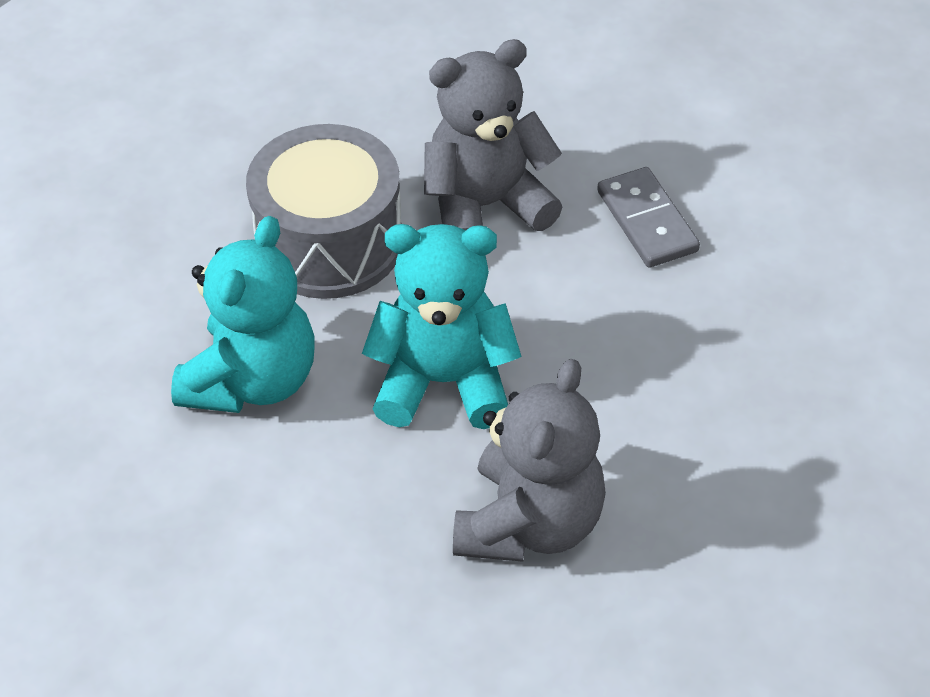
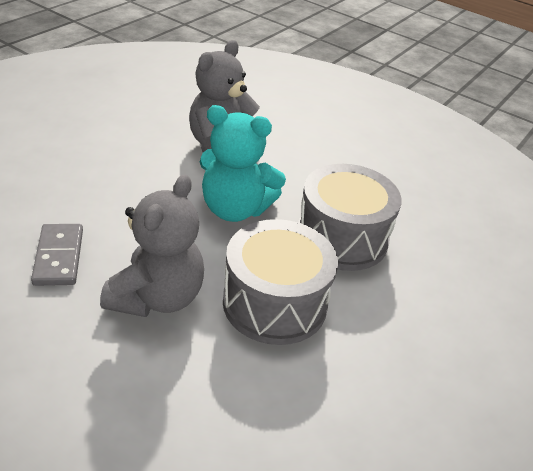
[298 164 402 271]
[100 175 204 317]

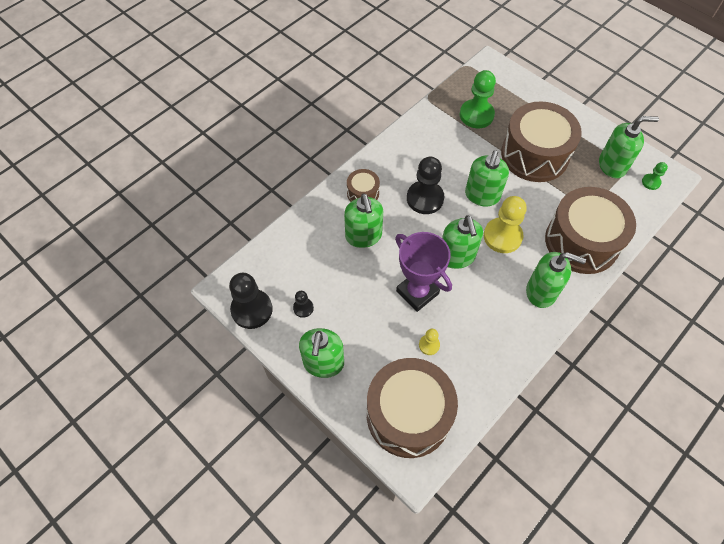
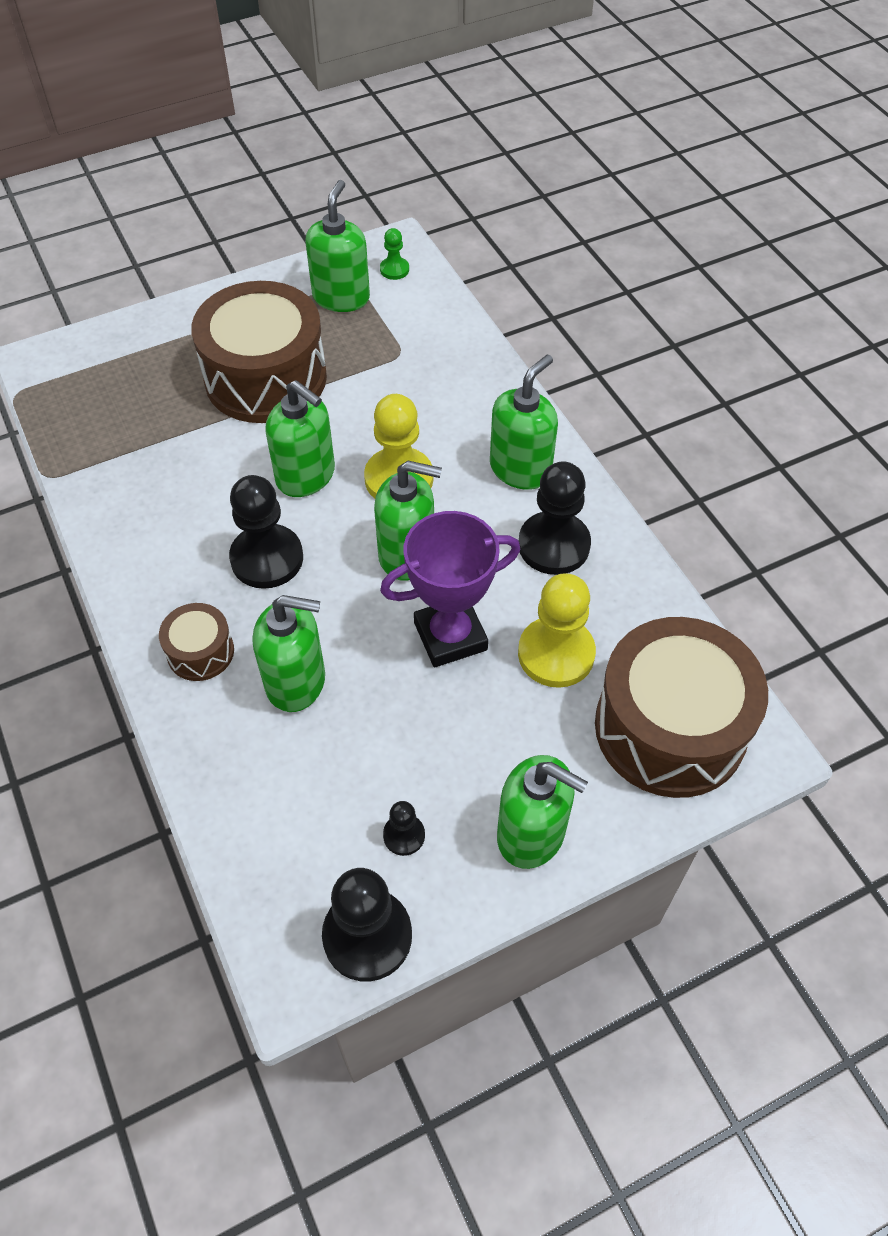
[518 573 596 688]
[460 70 496 128] (first image)
[545 187 636 274] (first image)
[519 461 591 575]

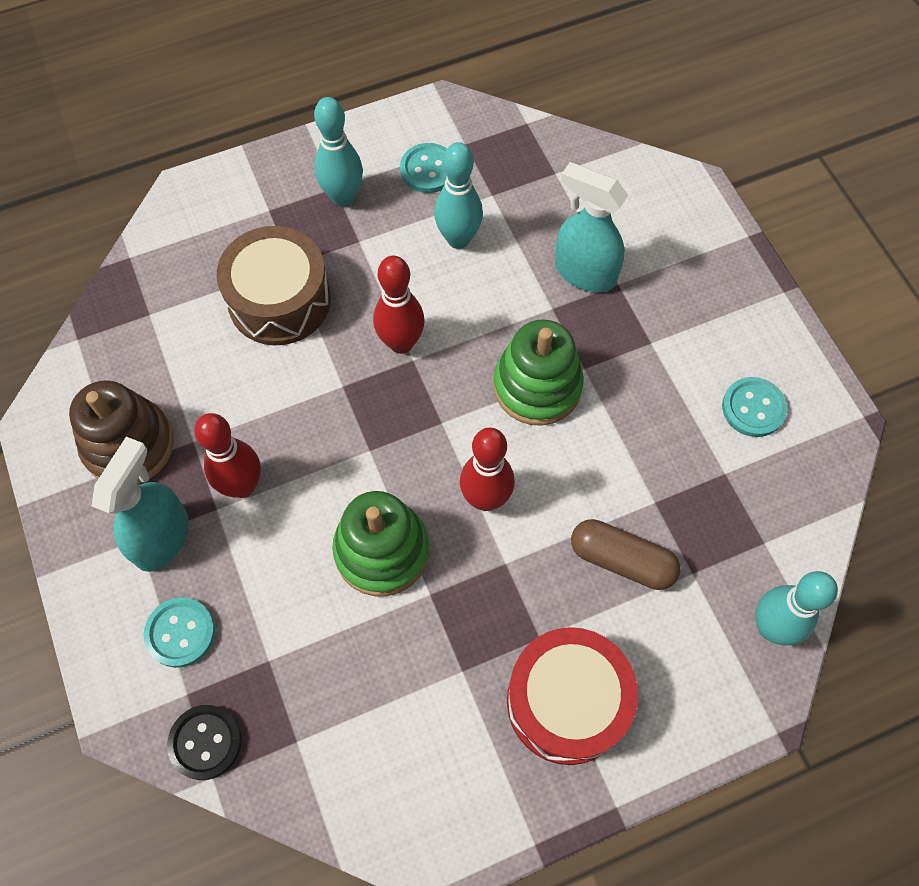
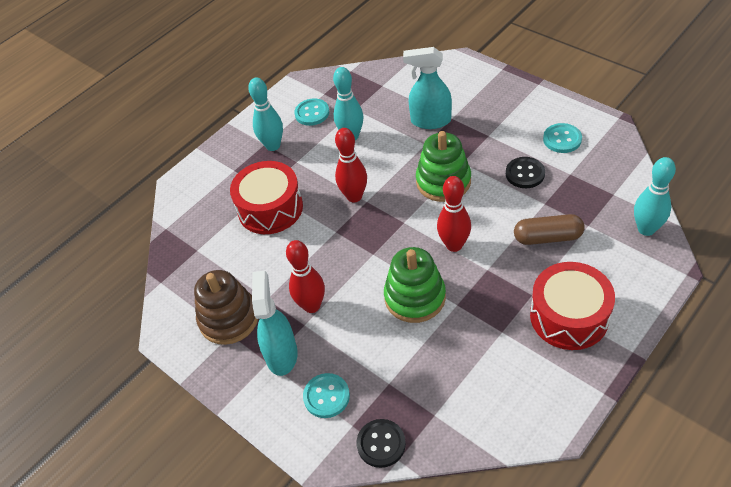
[230 161 303 234]
[506 157 545 188]

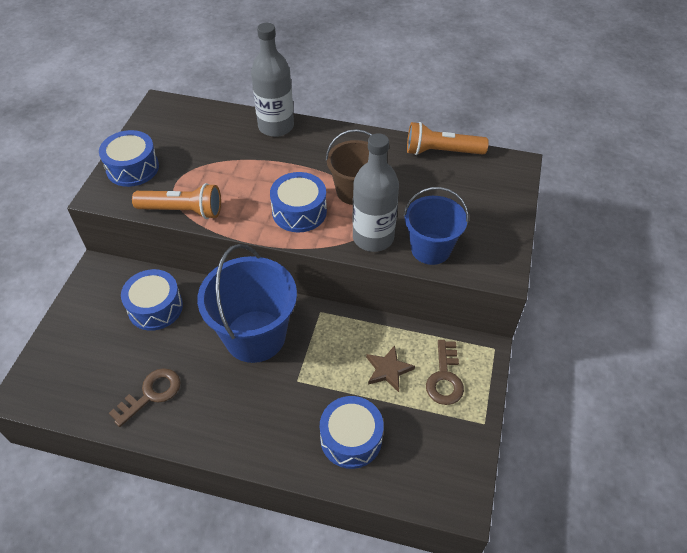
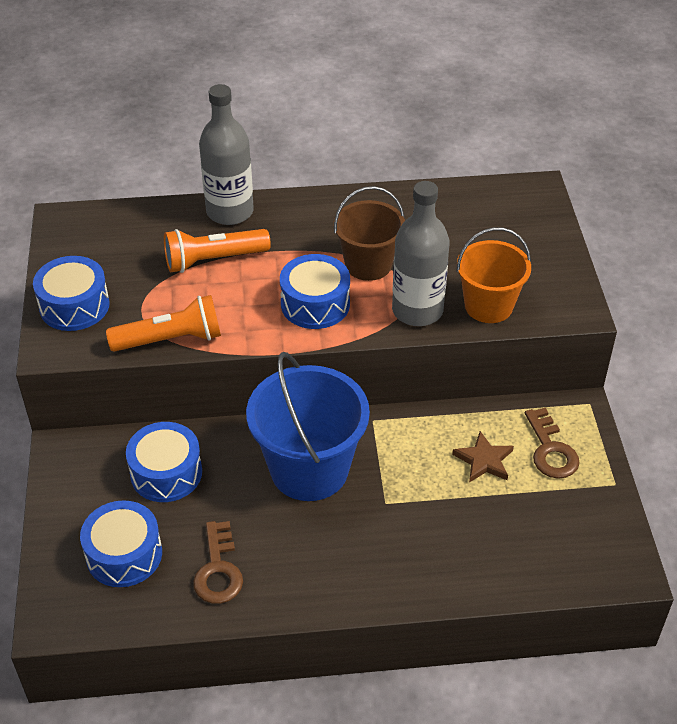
[193 521 243 604]
[80 500 162 587]
[456 227 531 323]
[164 229 271 273]

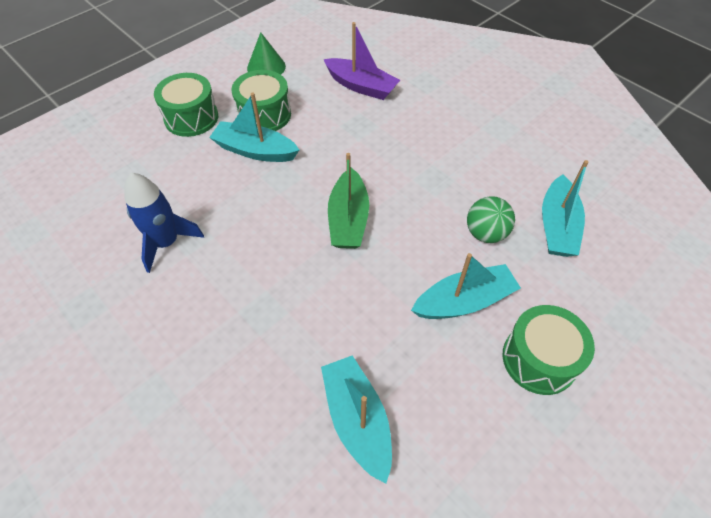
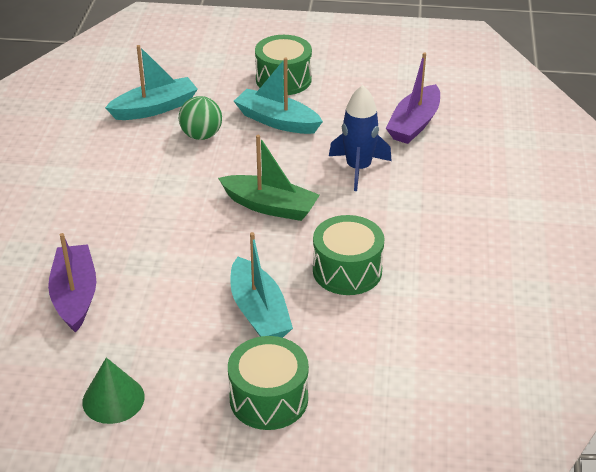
[329 85 392 191]
[313 215 385 295]
[386 52 440 144]
[218 135 320 221]

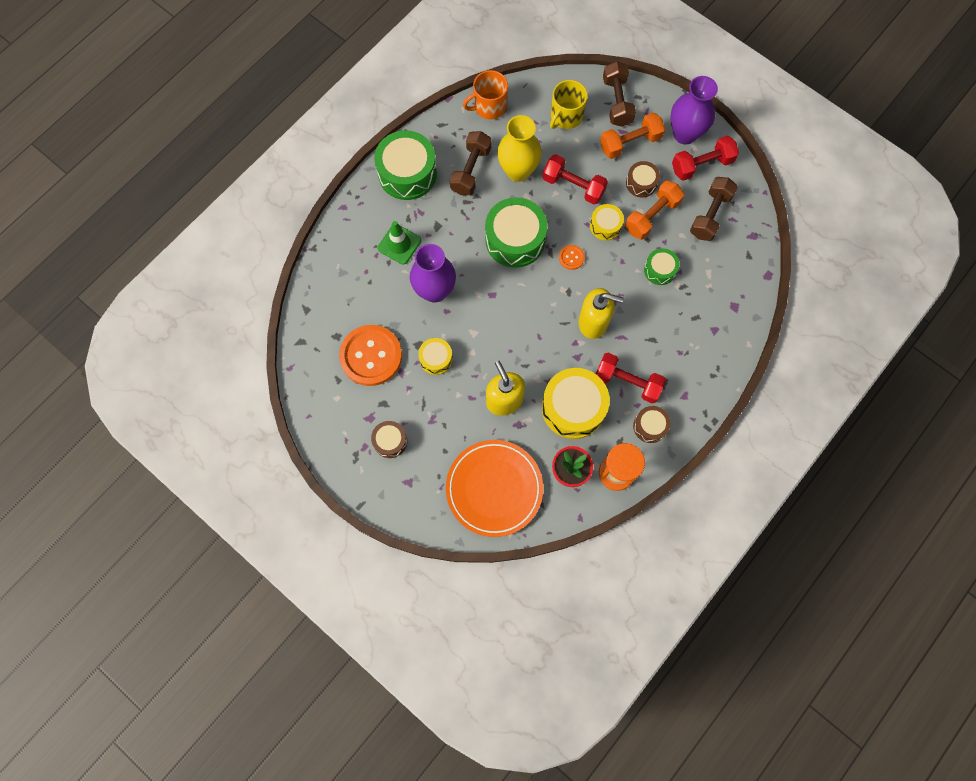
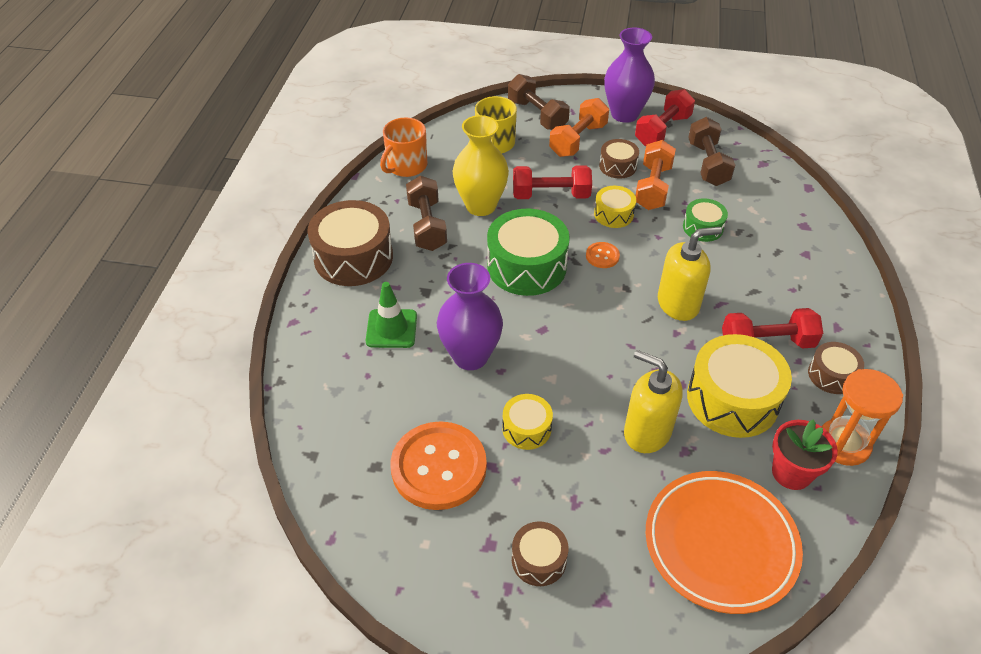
[307 200 393 286]

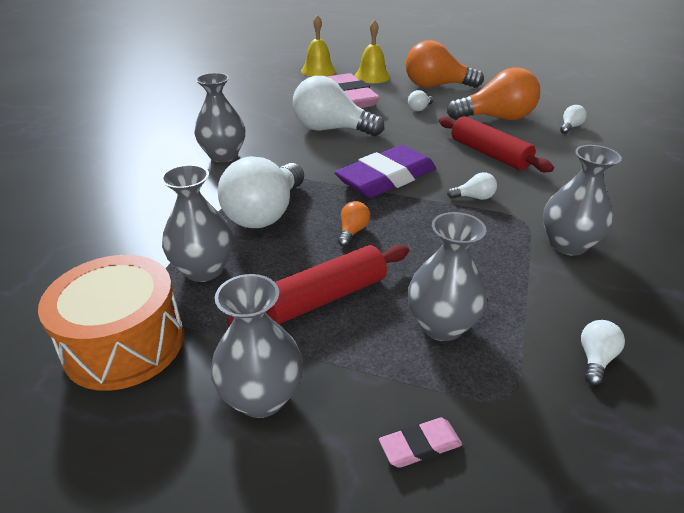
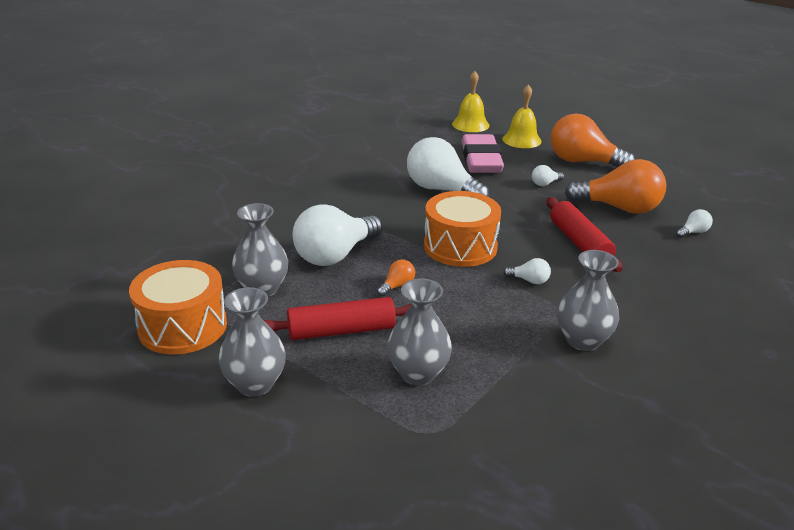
[194 73 245 162] (first image)
[424 191 501 267]
[379 418 462 468] (first image)
[581 320 625 385] (first image)

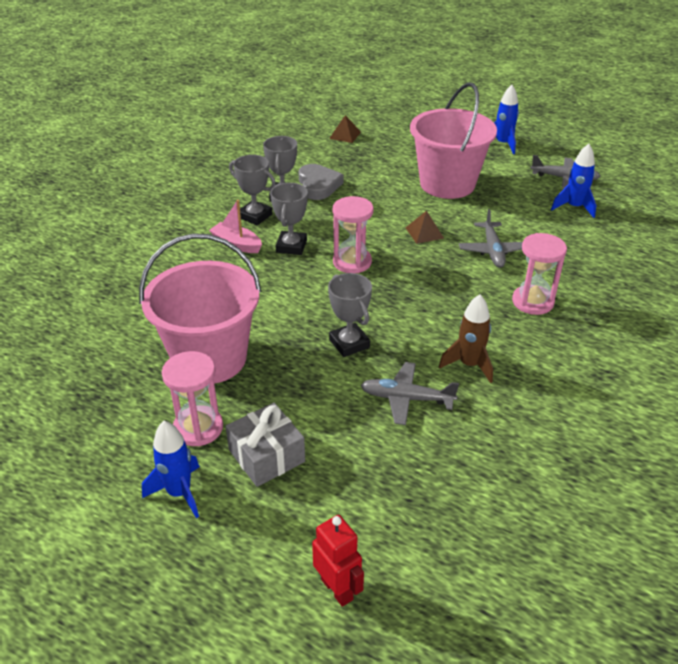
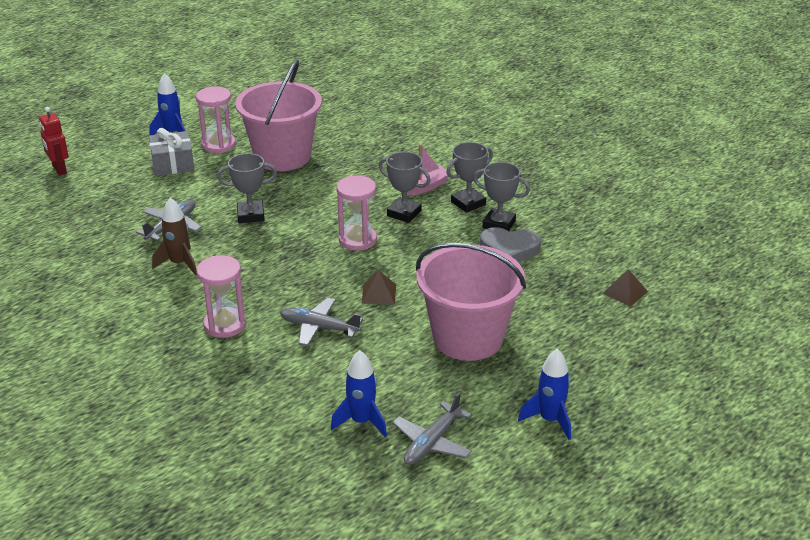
[39 107 68 176]

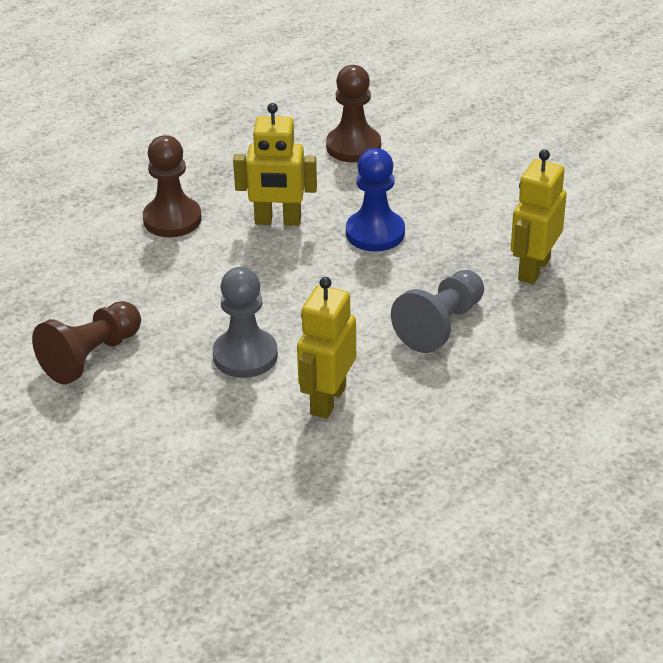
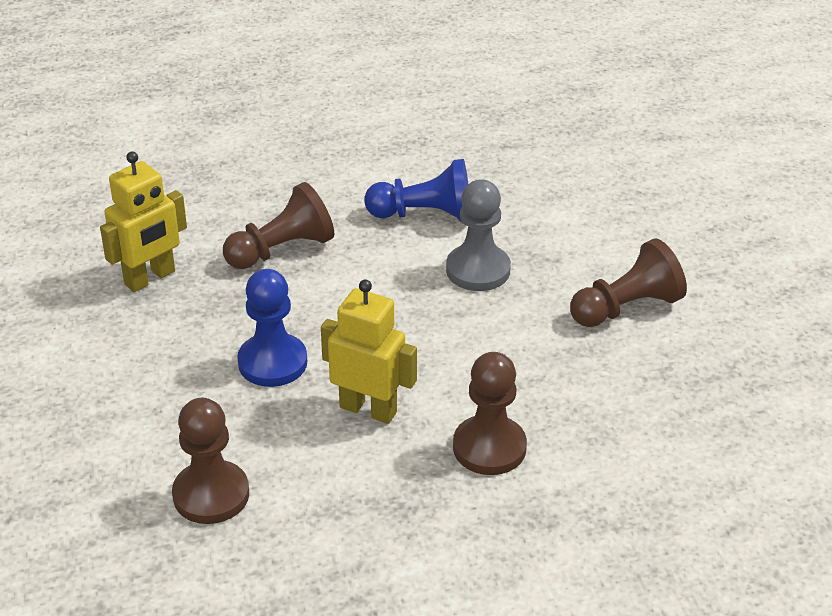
[364 159 468 222]
[223 182 334 269]

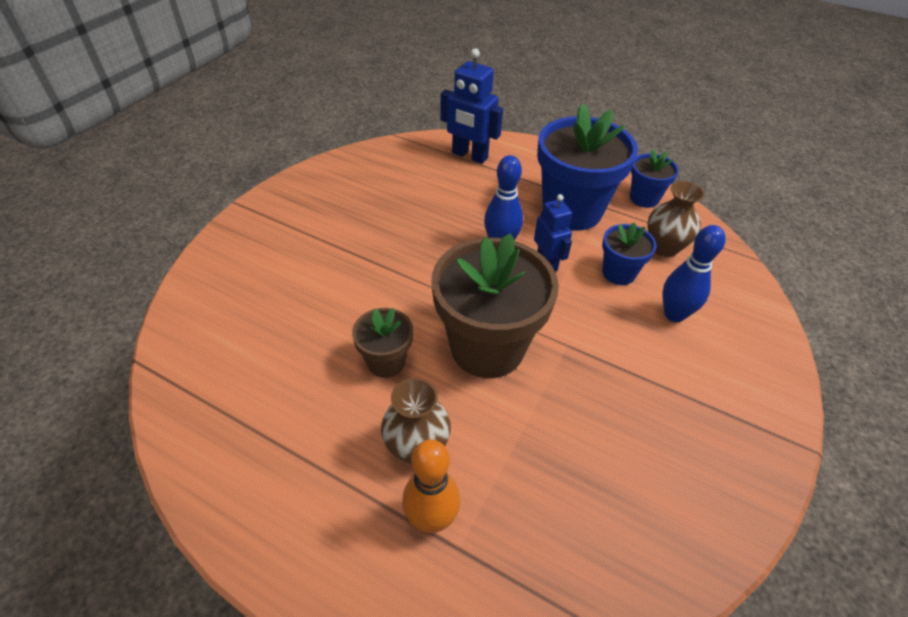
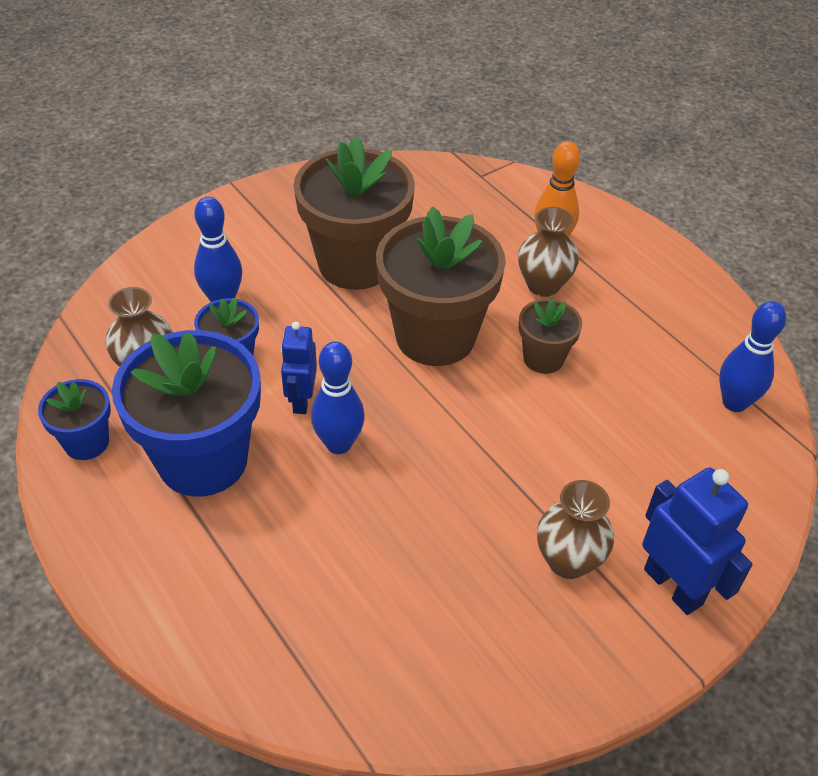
[642 467 753 615]
[293 136 415 290]
[537 480 614 579]
[719 301 786 412]

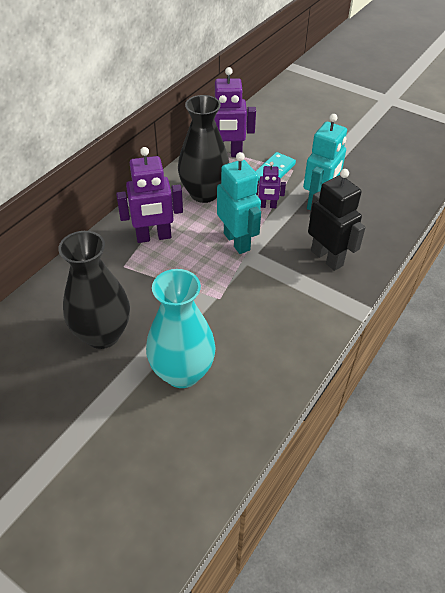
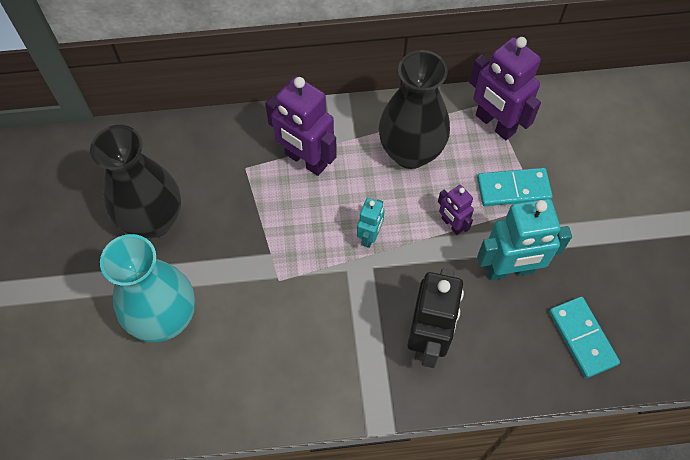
[357 198 385 248]
[549 296 620 378]

